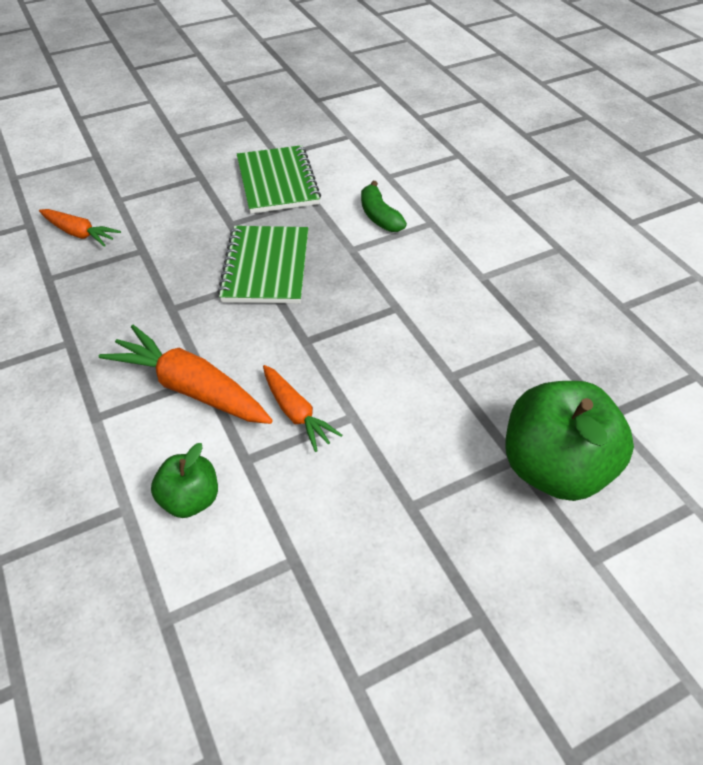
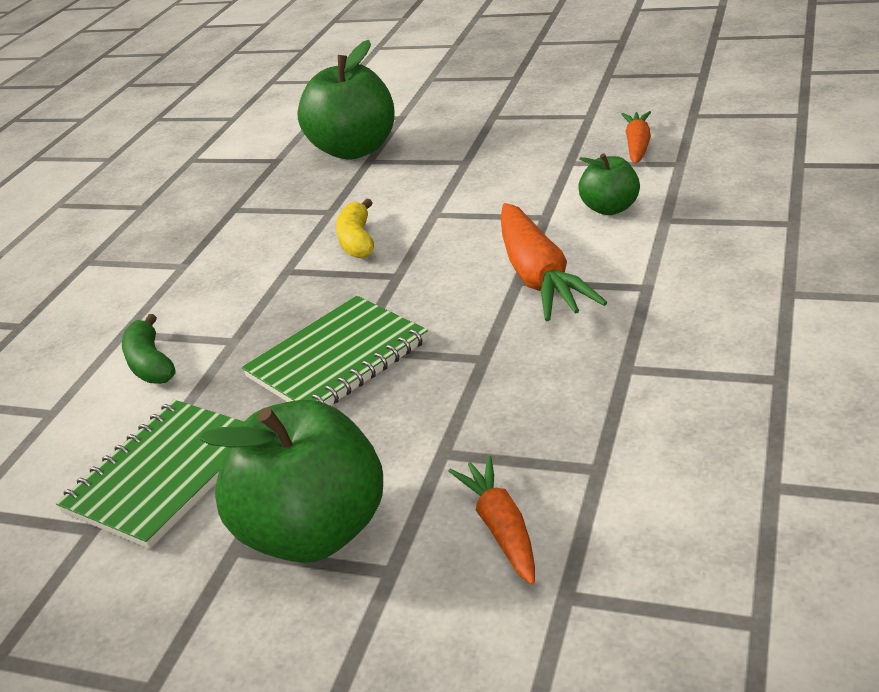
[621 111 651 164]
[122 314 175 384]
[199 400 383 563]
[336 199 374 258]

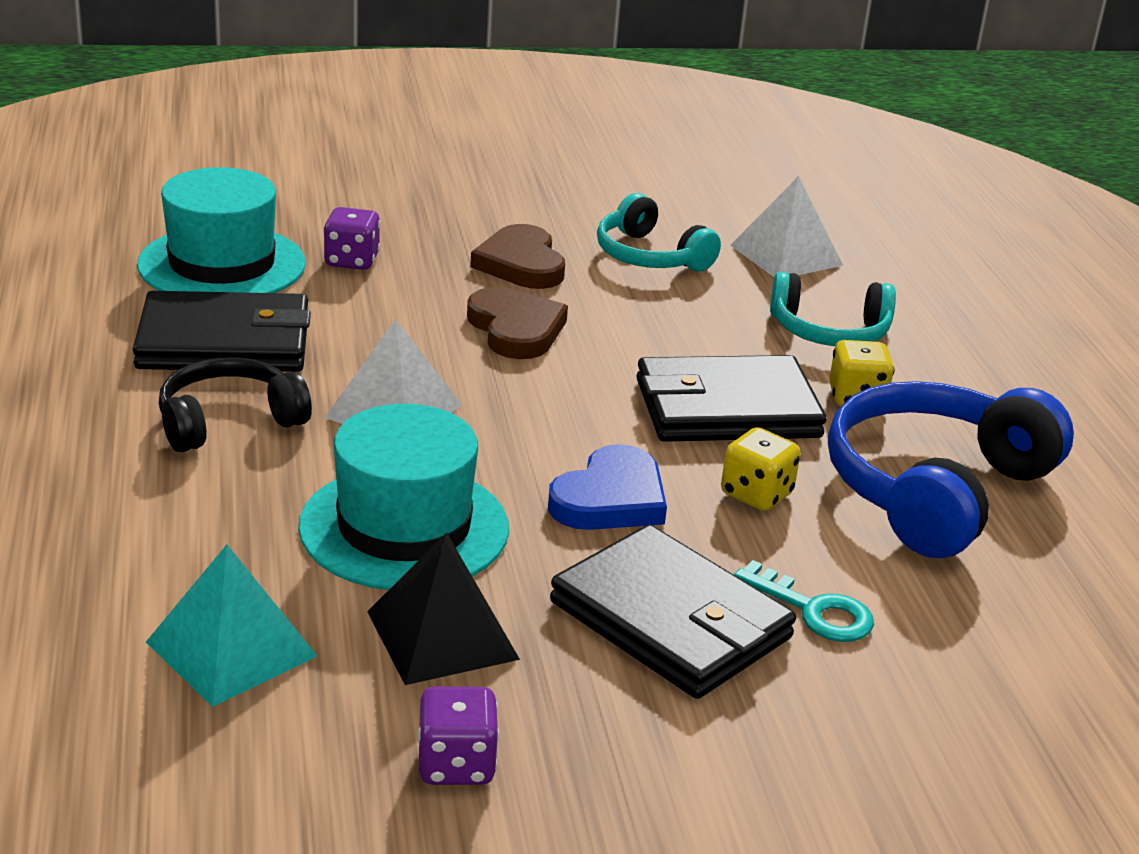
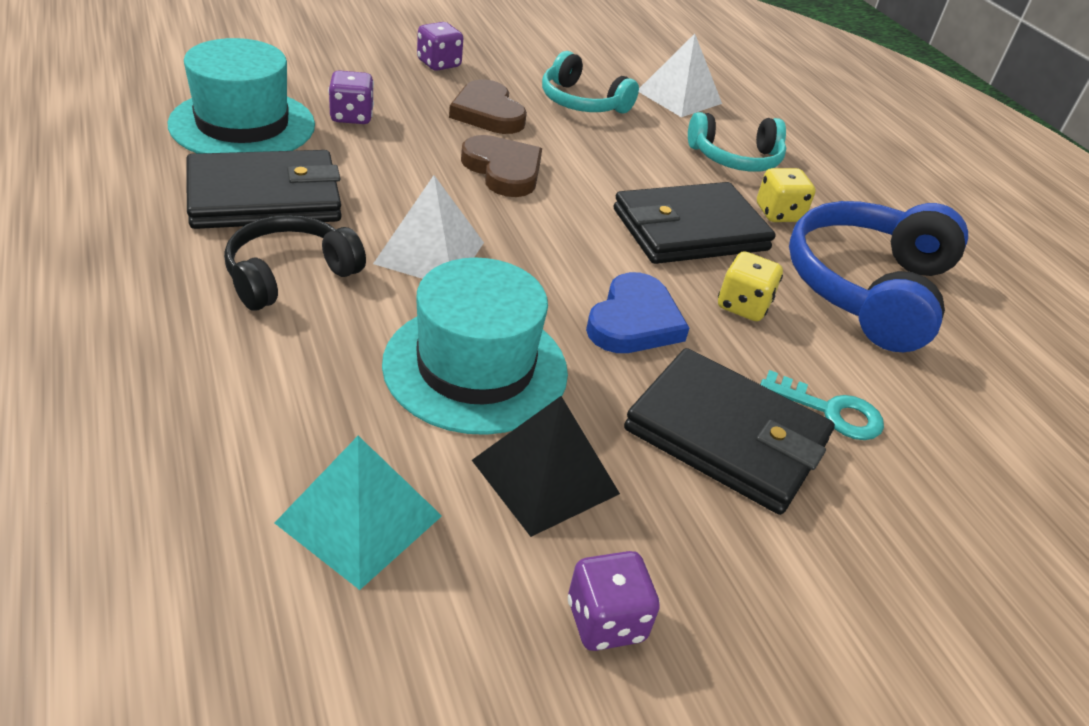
[417 22 463 71]

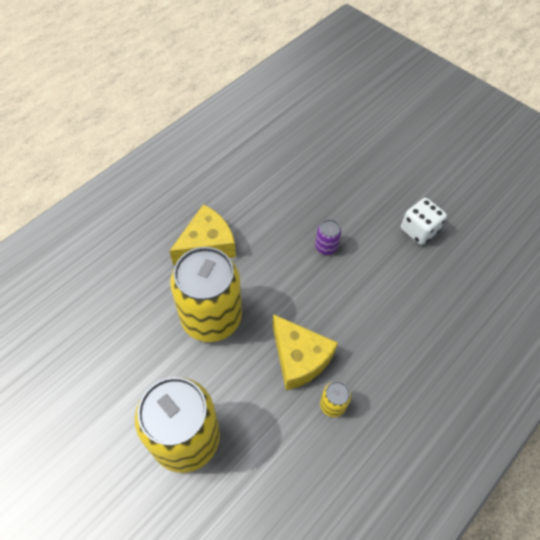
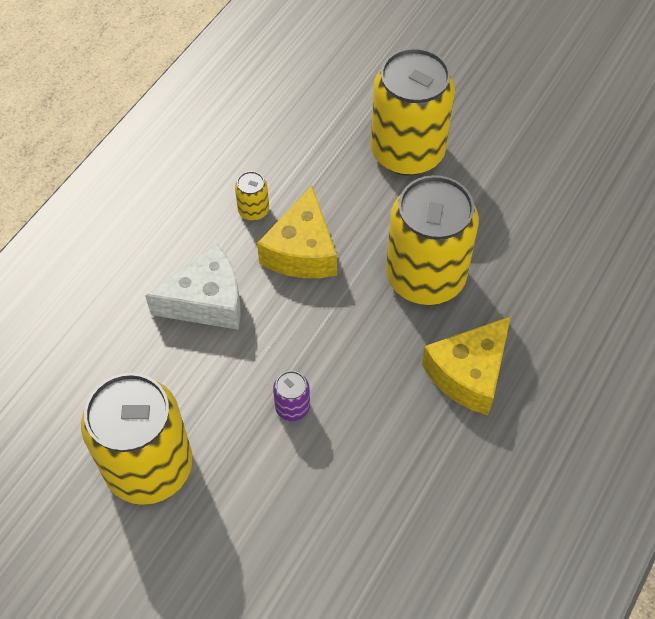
[257 186 337 278]
[81 373 193 505]
[145 243 241 330]

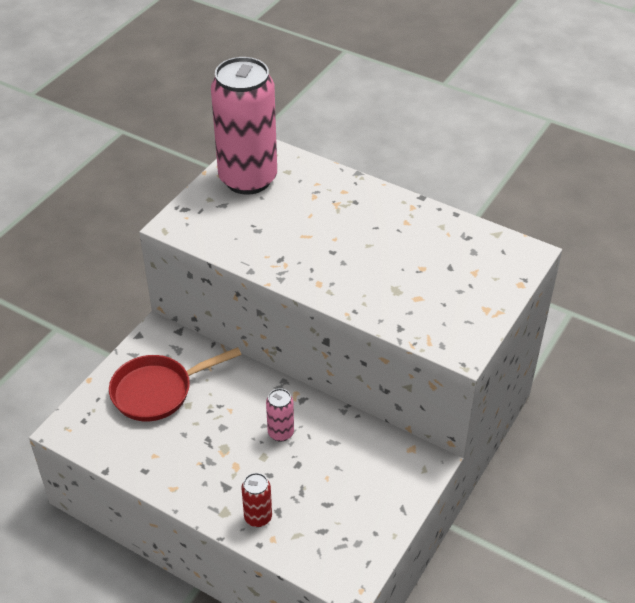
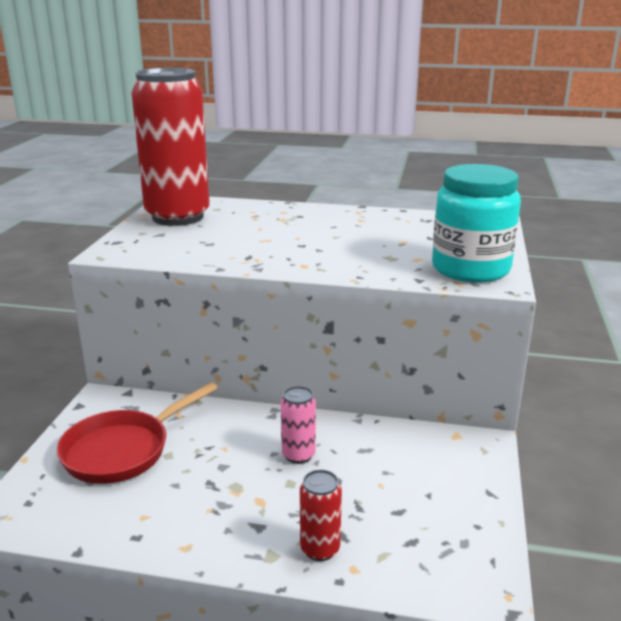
[131 68 210 226]
[432 164 521 282]

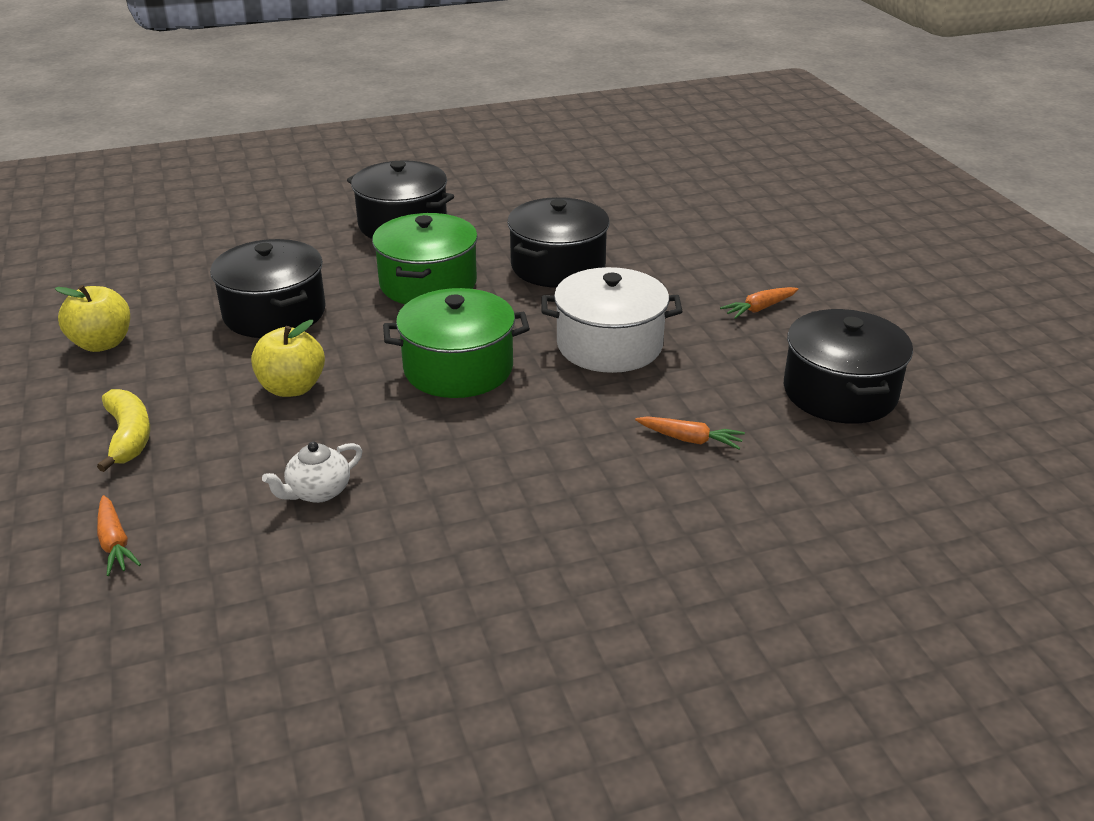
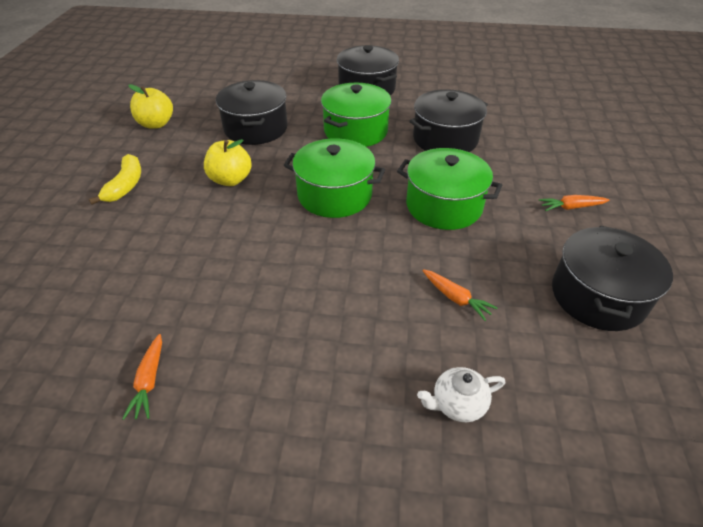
[122 334 162 420]
[417 367 505 422]
[397 148 502 230]

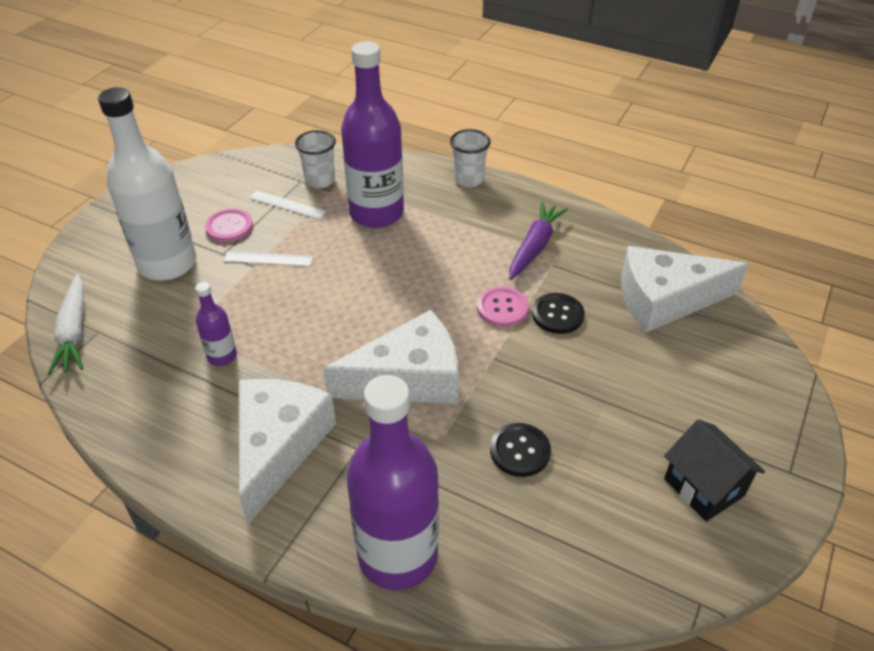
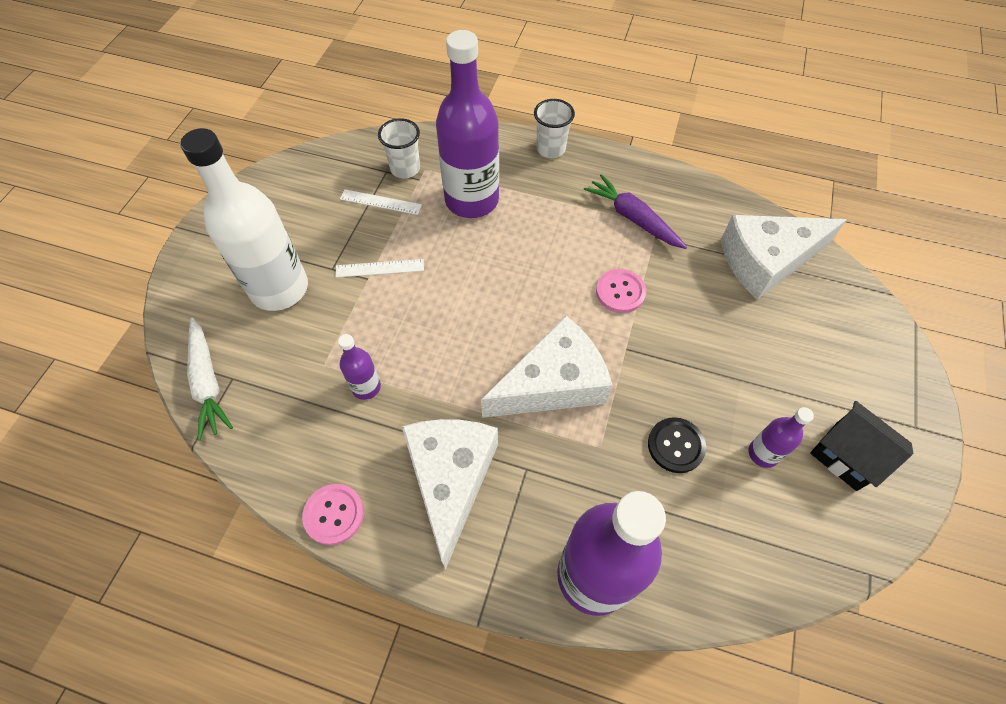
[302 484 364 545]
[584 174 687 249]
[532 293 584 334] (first image)
[748 407 814 468]

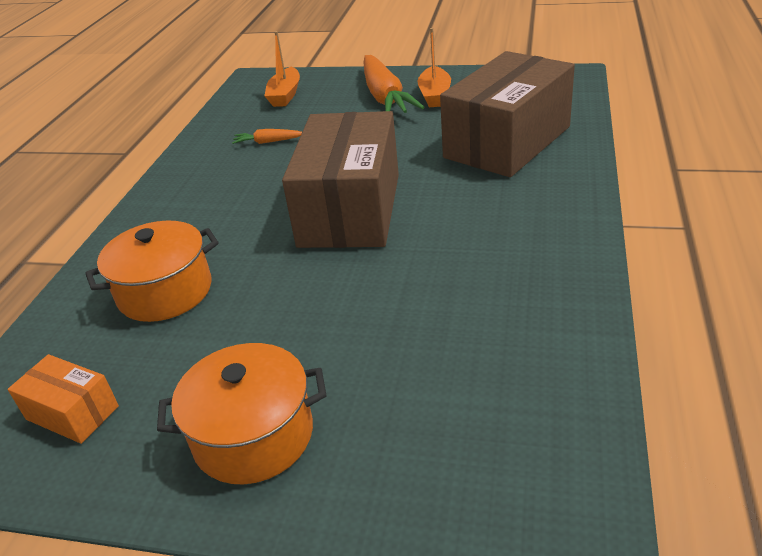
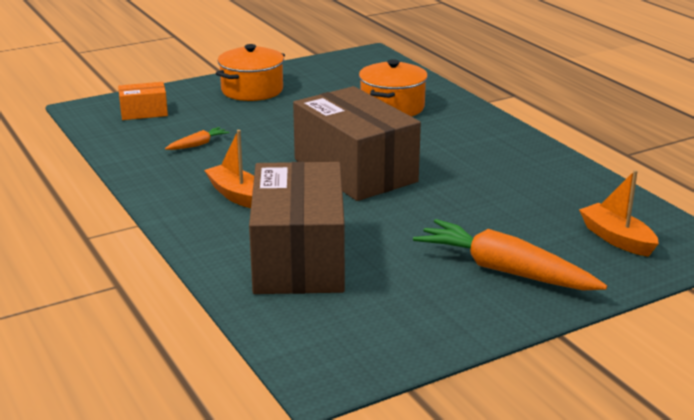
[118 82 168 120]
[165 127 229 150]
[204 130 254 208]

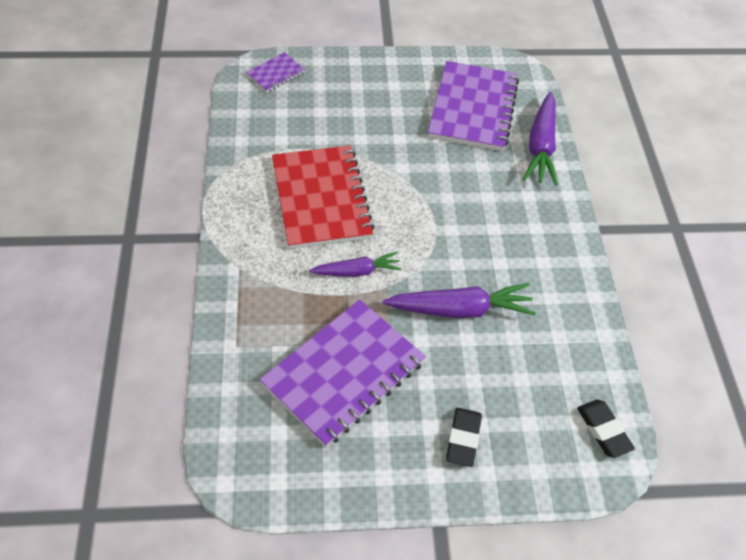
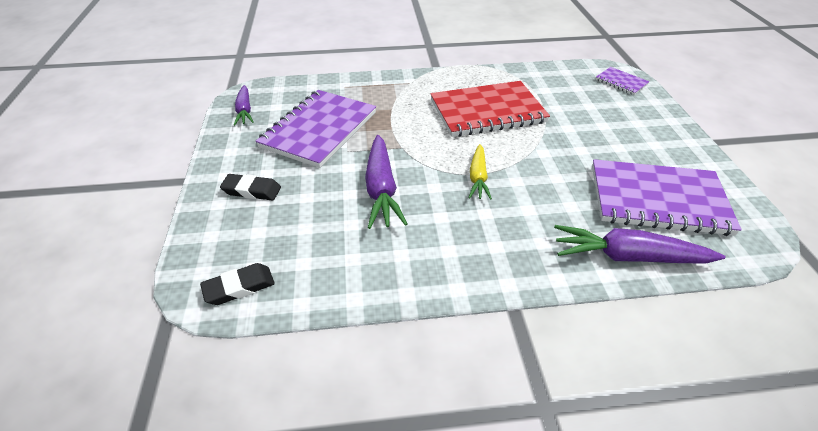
[256 90 376 168]
[234 85 254 125]
[468 144 492 200]

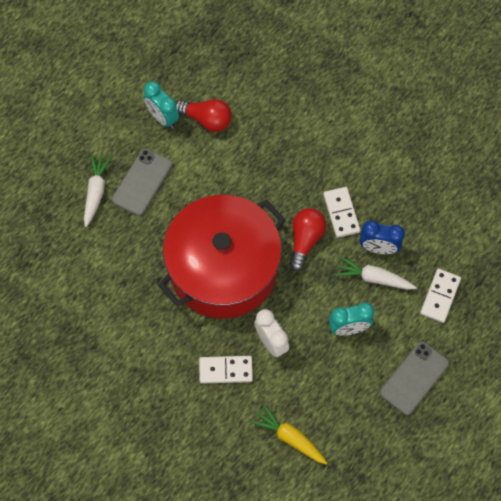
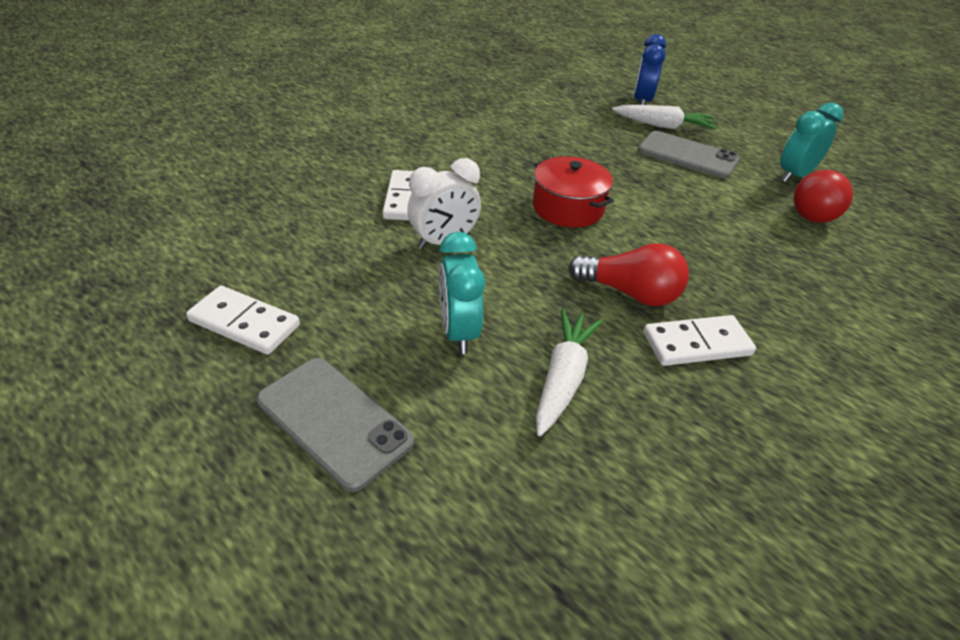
[533 156 614 227]
[250 404 327 465] (first image)
[634 34 666 105]
[186 286 300 355]

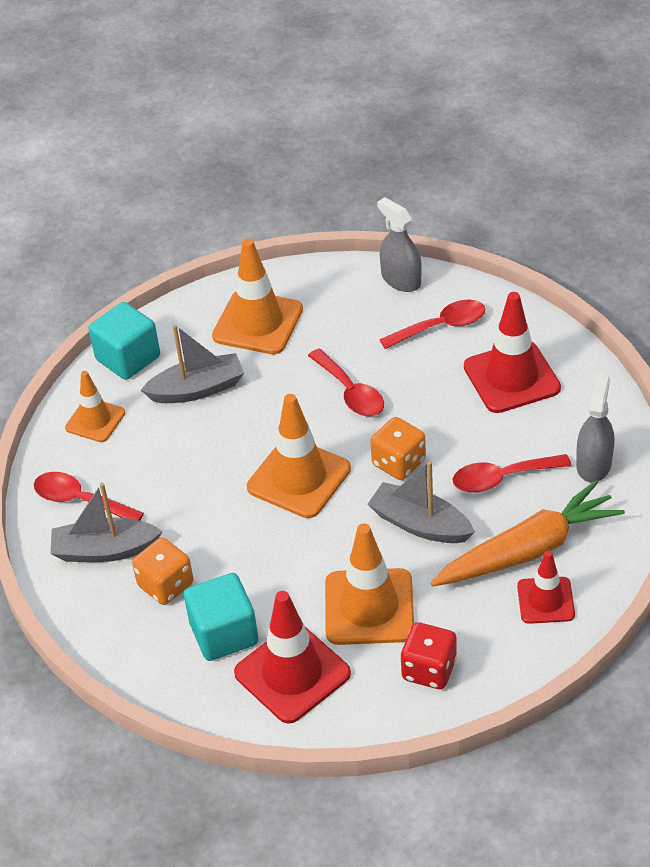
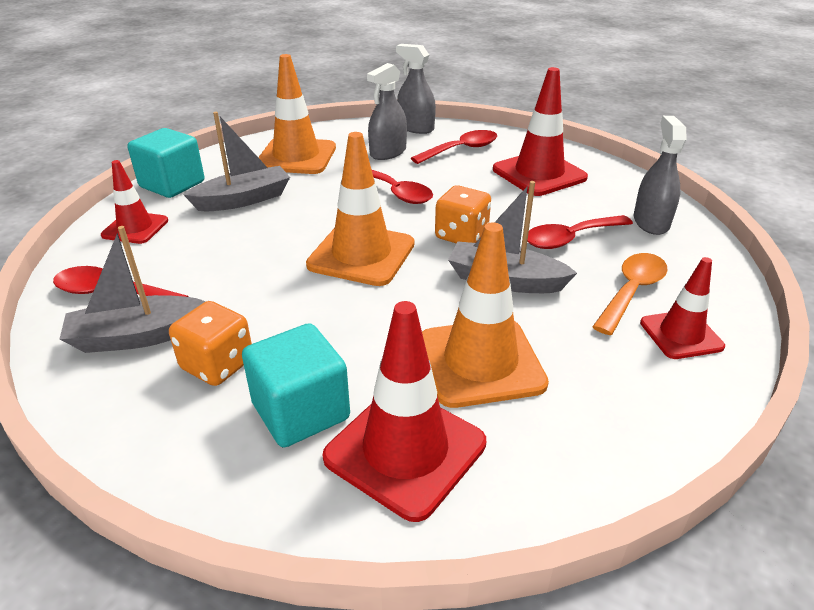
[101 160 168 244]
[400 622 457 689] (first image)
[592 253 668 335]
[367 63 407 160]

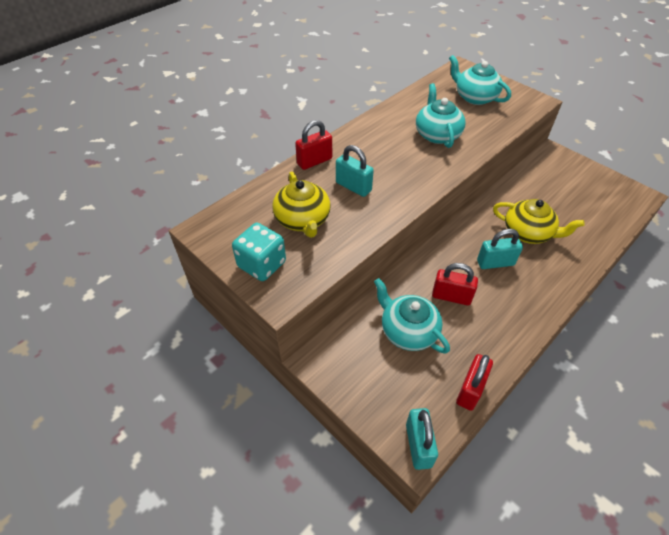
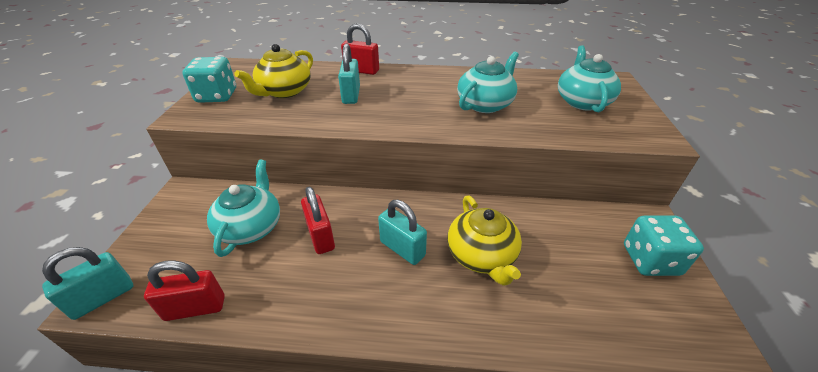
[624 216 704 276]

